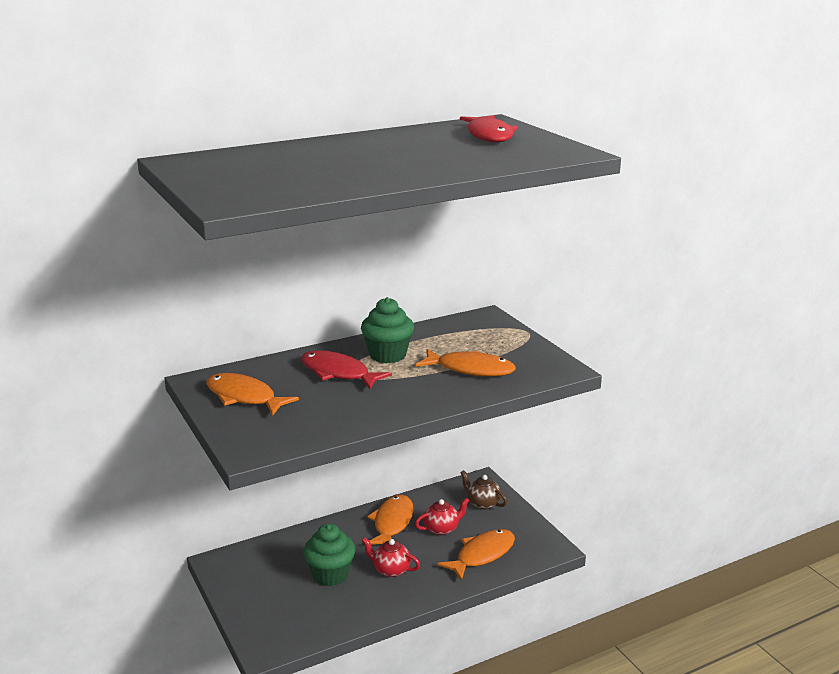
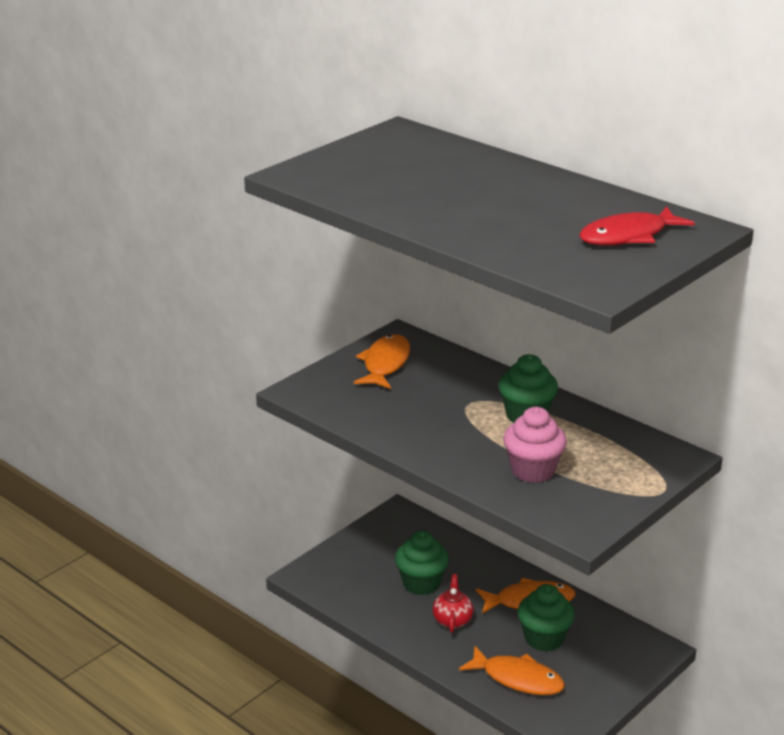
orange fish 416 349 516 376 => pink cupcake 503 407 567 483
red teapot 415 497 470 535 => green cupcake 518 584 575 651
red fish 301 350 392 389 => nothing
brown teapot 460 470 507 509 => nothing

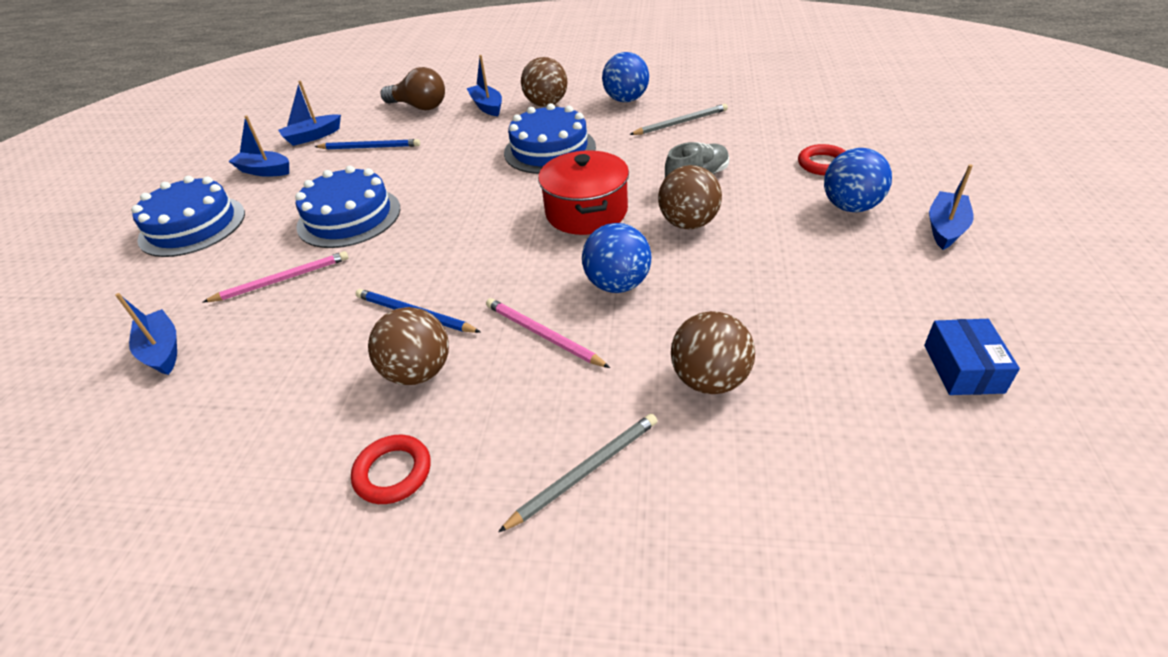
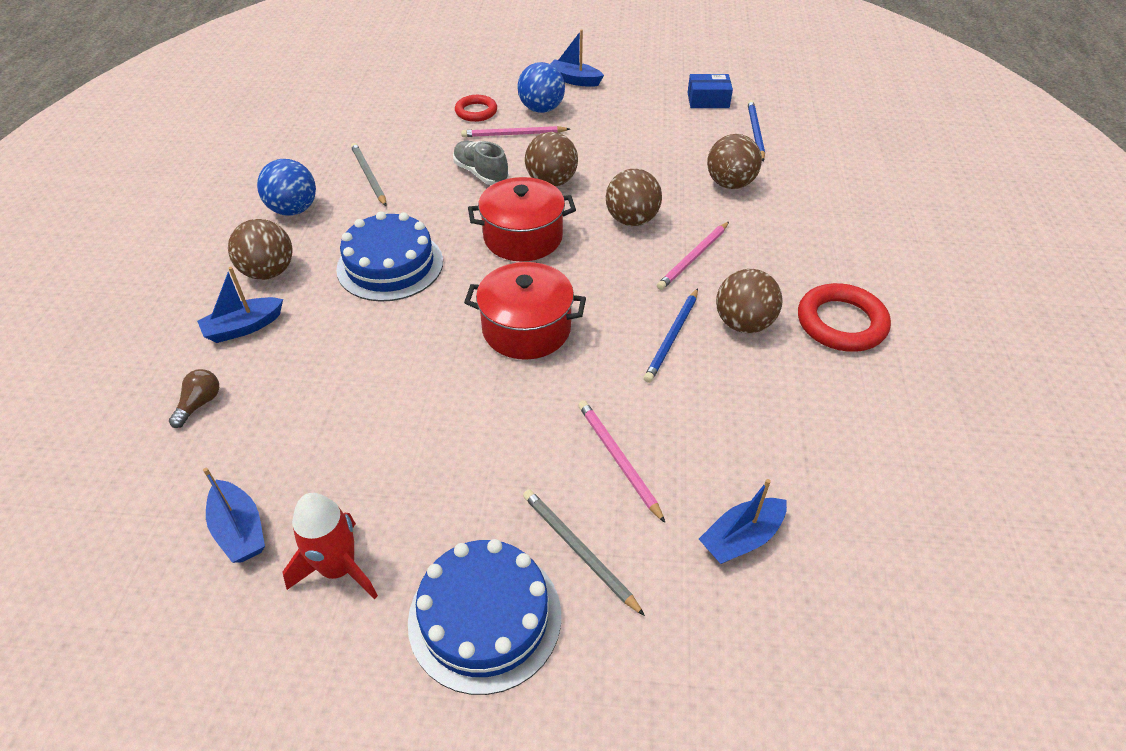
brown light bulb 381 67 445 110 => brown light bulb 169 369 219 428, x0.55
blue boat 228 116 289 177 => red rocket 282 493 378 599
nothing => pink pencil 461 126 570 137
nothing => red pot 464 262 586 360
grey pencil 498 414 657 532 => grey pencil 523 489 645 616, shifted
blue ball 582 223 651 293 => brown ball 606 169 662 226
blue pencil 314 139 420 150 => blue pencil 747 100 765 162, shifted
red ring 351 435 431 504 => red ring 798 283 891 352, x1.58
blue cake 295 166 400 248 => nothing

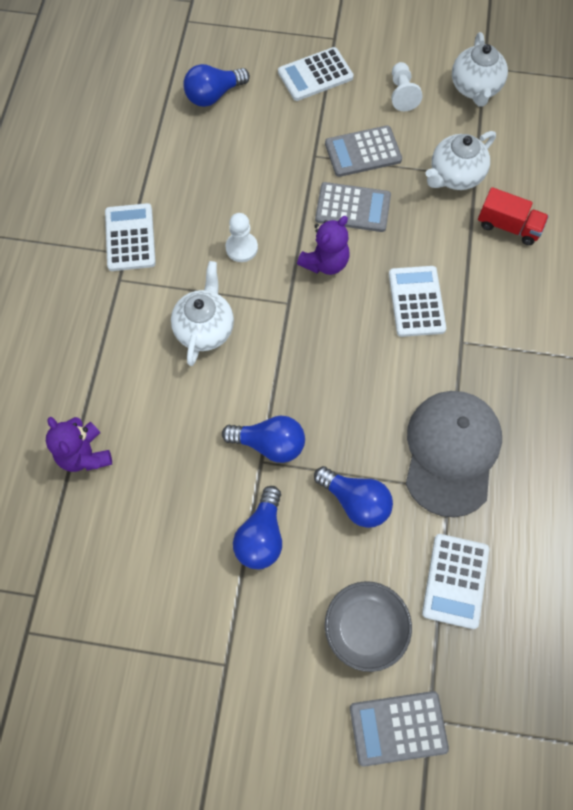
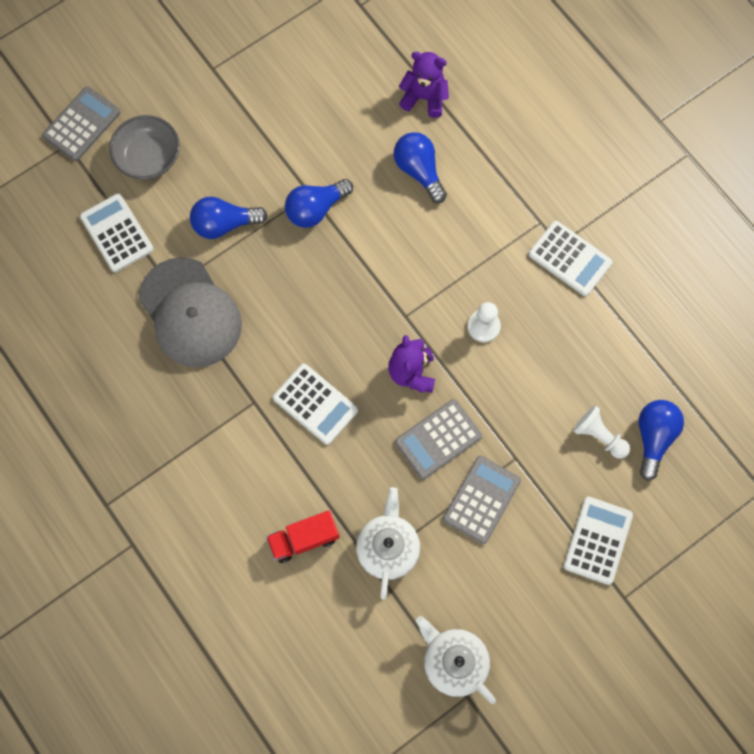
blue light bulb 233 486 282 569 => blue light bulb 394 132 447 203, shifted
white pawn 392 62 423 111 => white pawn 573 405 630 459, shifted
white teapot 171 261 234 366 => nothing

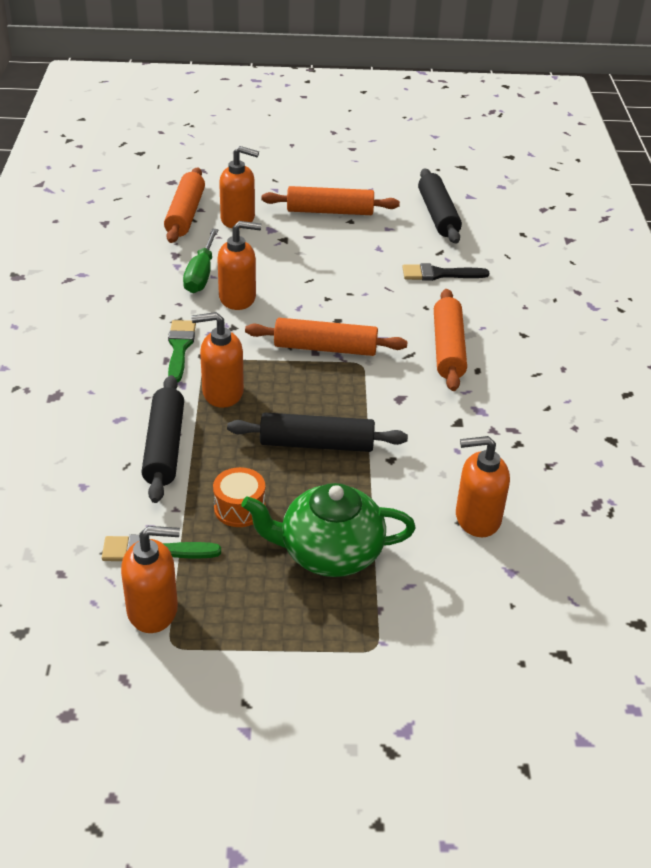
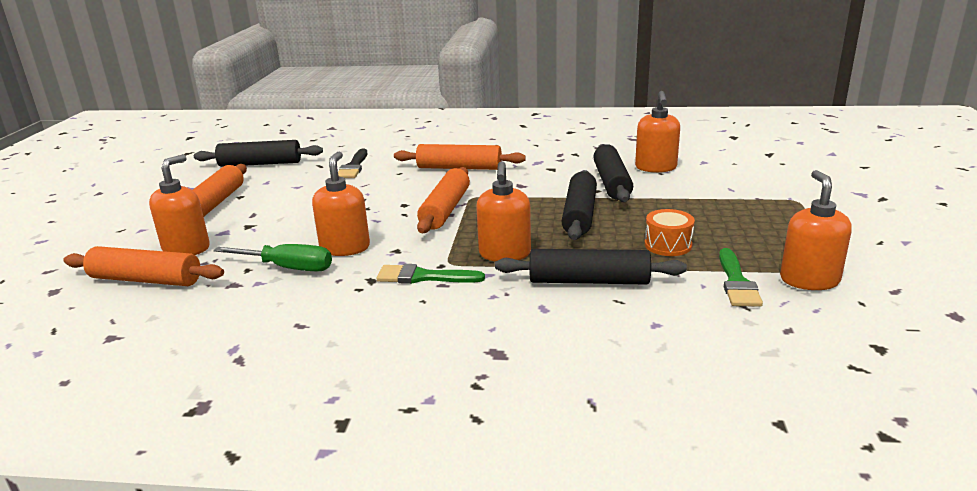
nothing => black rolling pin 593 144 633 202
green teapot 242 483 416 577 => nothing

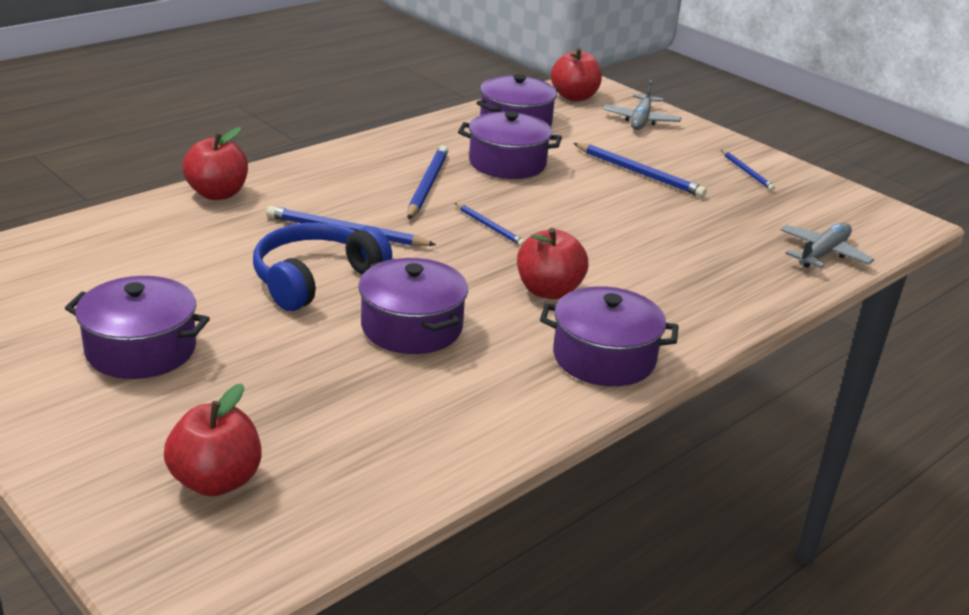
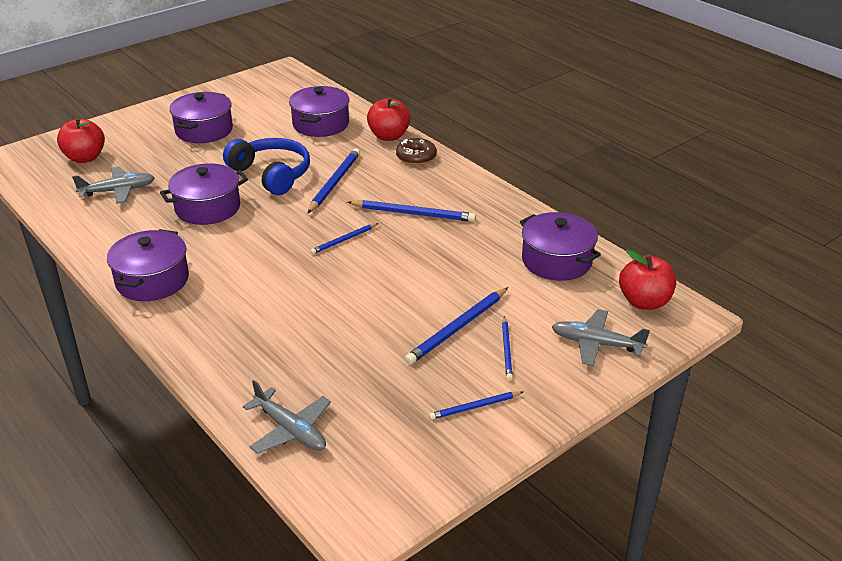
nothing => grey plane 72 167 155 204
purple pot 458 111 562 179 => purple pot 289 86 350 137, shifted
nothing => brown donut 396 138 437 165
nothing => blue pencil 502 316 513 381
red apple 517 228 588 299 => nothing

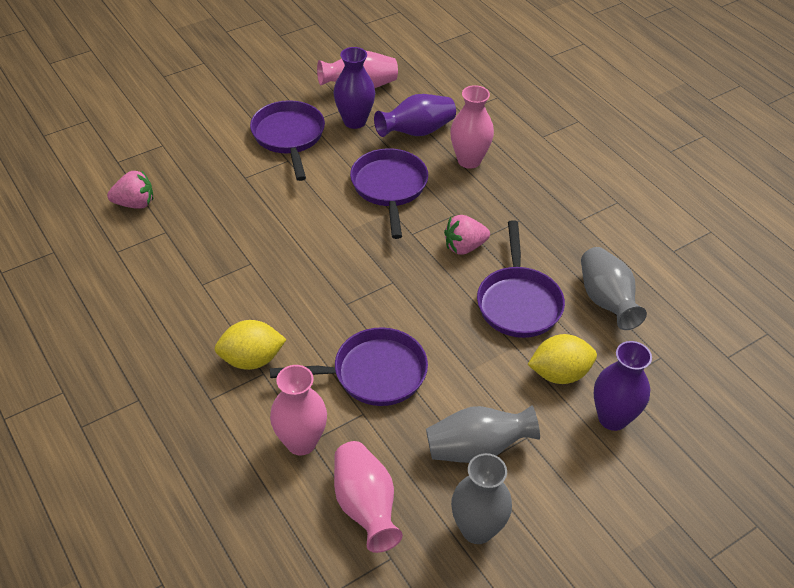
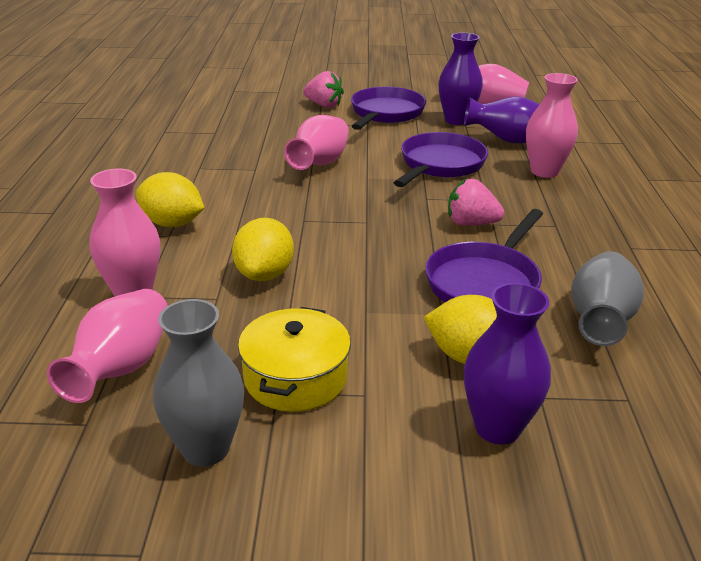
purple pan 270 327 428 406 => yellow lemon 232 218 294 281
grey vase 426 406 540 463 => yellow pot 238 307 351 412
nothing => pink vase 284 115 349 170
pink strawberry 107 171 153 209 => pink strawberry 303 71 344 108, shifted

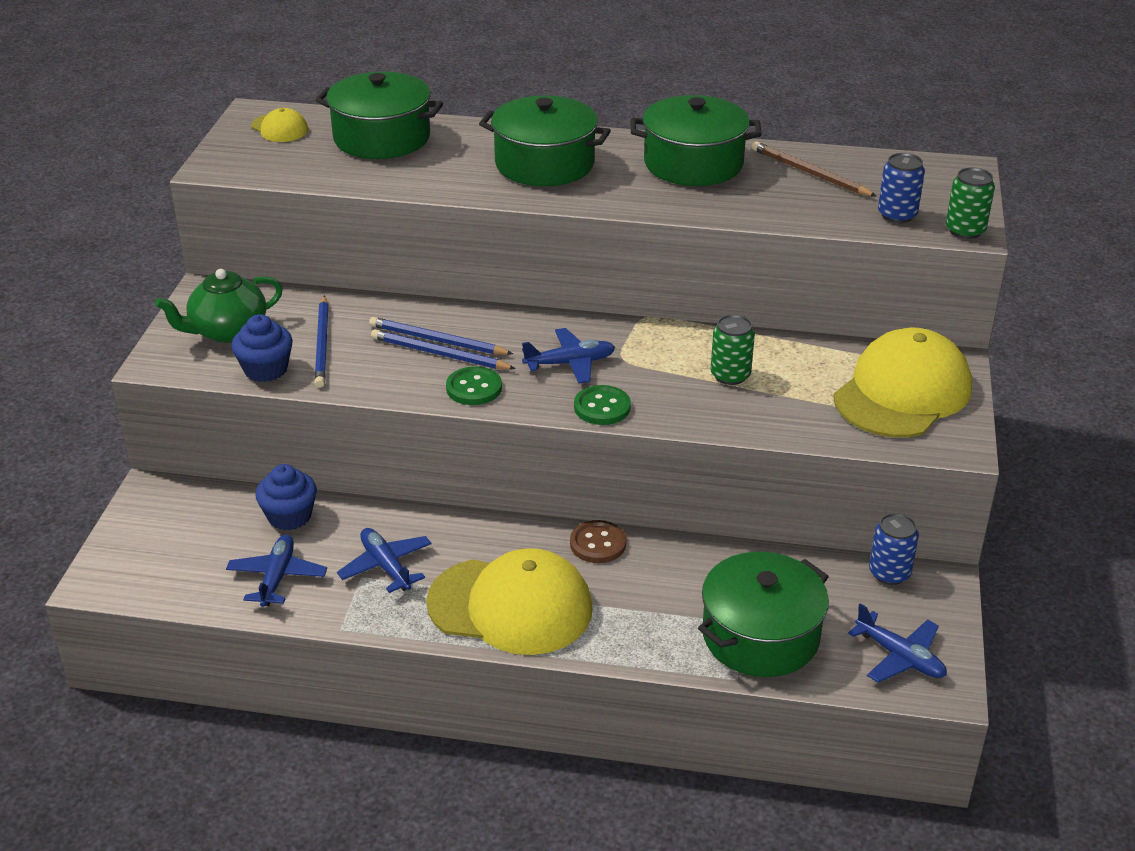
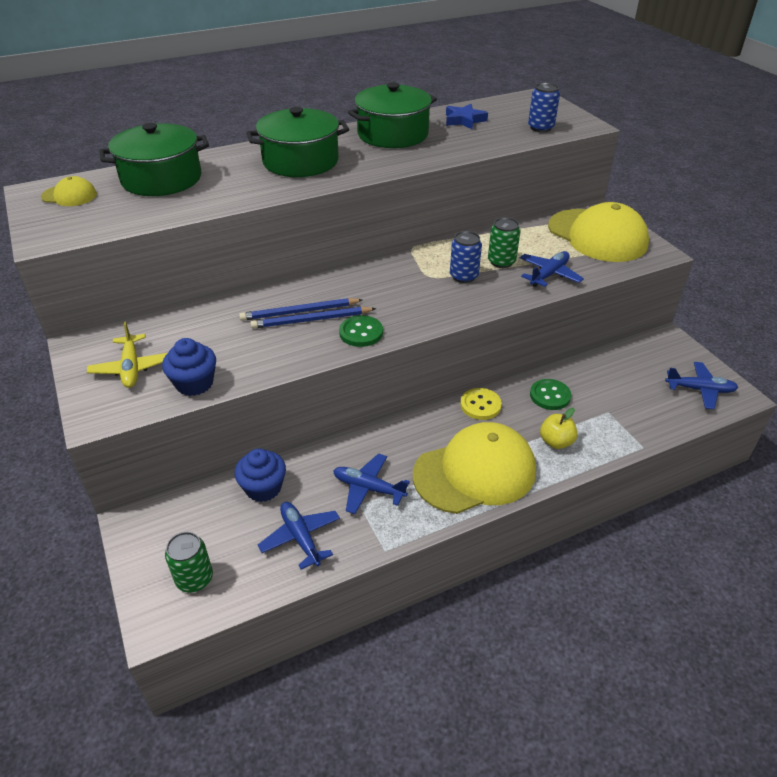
green teapot 155 269 283 343 => yellow plane 87 321 168 388
green can 946 167 995 239 => green can 165 532 213 593, shifted
brown pencil 751 141 877 197 => blue star 446 104 488 129
blue can 869 513 919 585 => blue can 450 231 482 283, shifted
brown button 570 520 626 563 => yellow button 460 388 502 420
blue plane 522 328 615 384 => blue plane 520 251 584 287, shifted
green button 574 385 631 425 => green button 530 379 571 410, shifted
nothing => yellow apple 540 408 578 449
yellow cap 834 328 972 438 => yellow cap 548 202 649 262, 135 degrees clockwise
blue pencil 314 296 329 388 => nothing
green pot 698 552 829 677 => nothing

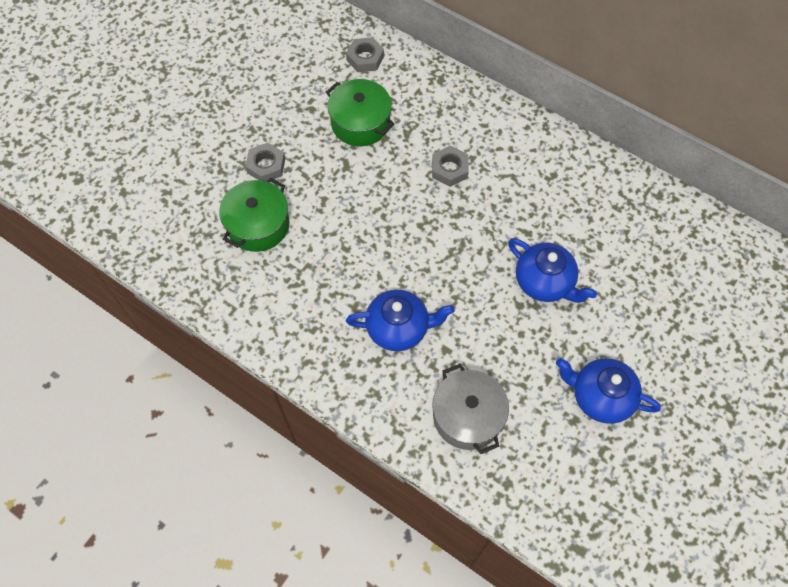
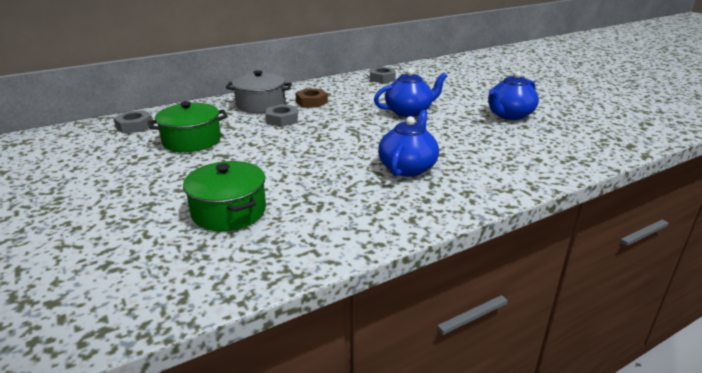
grey pot 432 364 509 454 => grey pot 226 70 292 113, shifted
nothing => brown nut 295 88 328 108
grey nut 245 143 285 181 => grey nut 370 66 396 83, shifted

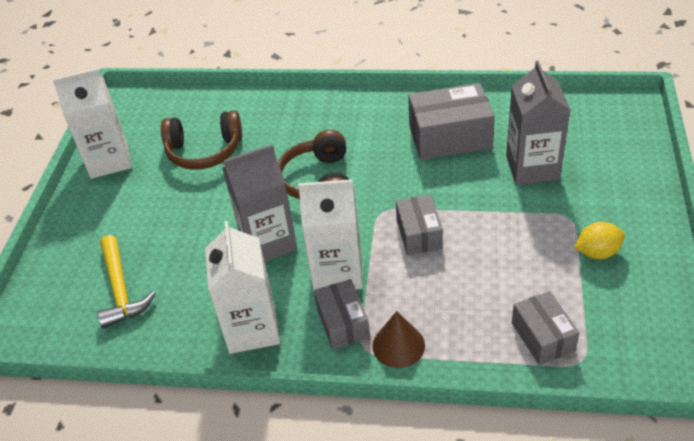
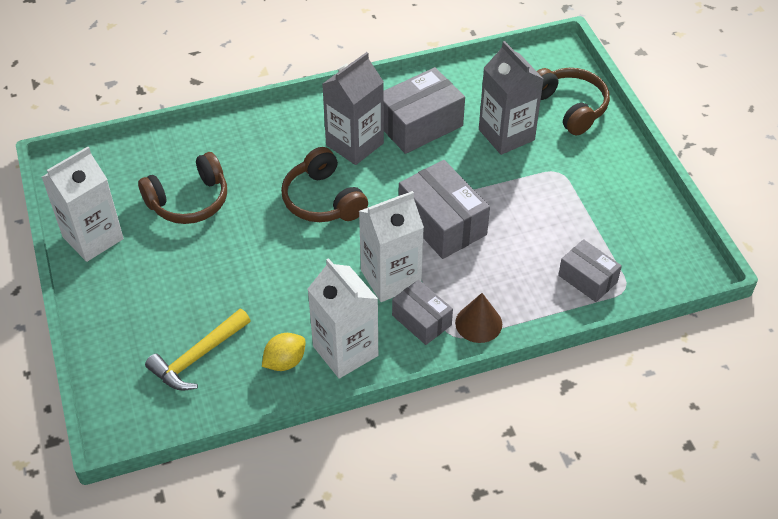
yellow hammer 97 235 156 328 => yellow hammer 145 309 251 390, 90 degrees clockwise
yellow lemon 574 222 625 259 => yellow lemon 262 333 306 371, shifted
grey carton 222 144 297 262 => grey carton 322 52 384 165, shifted
grey box 396 194 443 255 => grey box 399 160 490 259, x1.64
nothing => brown headphones 537 68 610 136

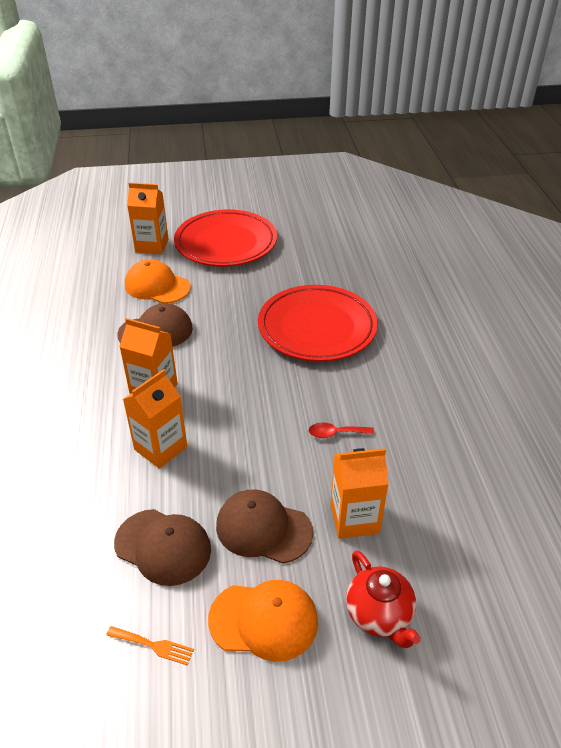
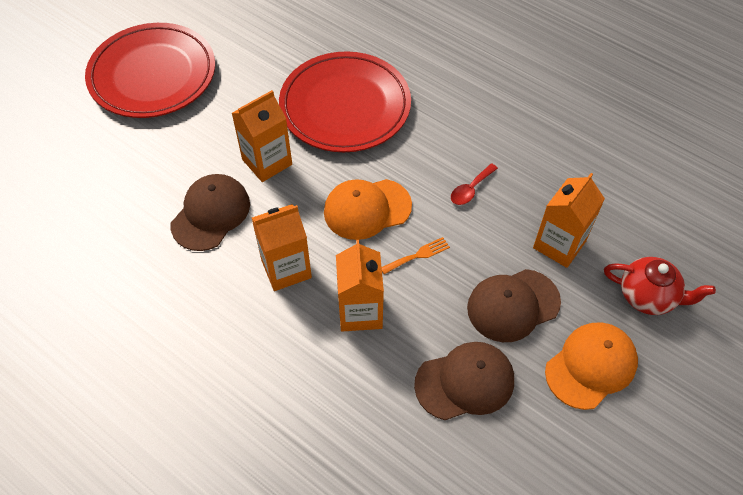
orange carton 127 183 169 254 => orange carton 232 90 292 182, shifted
orange cap 125 259 191 303 => orange cap 324 179 412 240, shifted
orange fork 106 626 194 666 => orange fork 382 237 450 274, shifted

